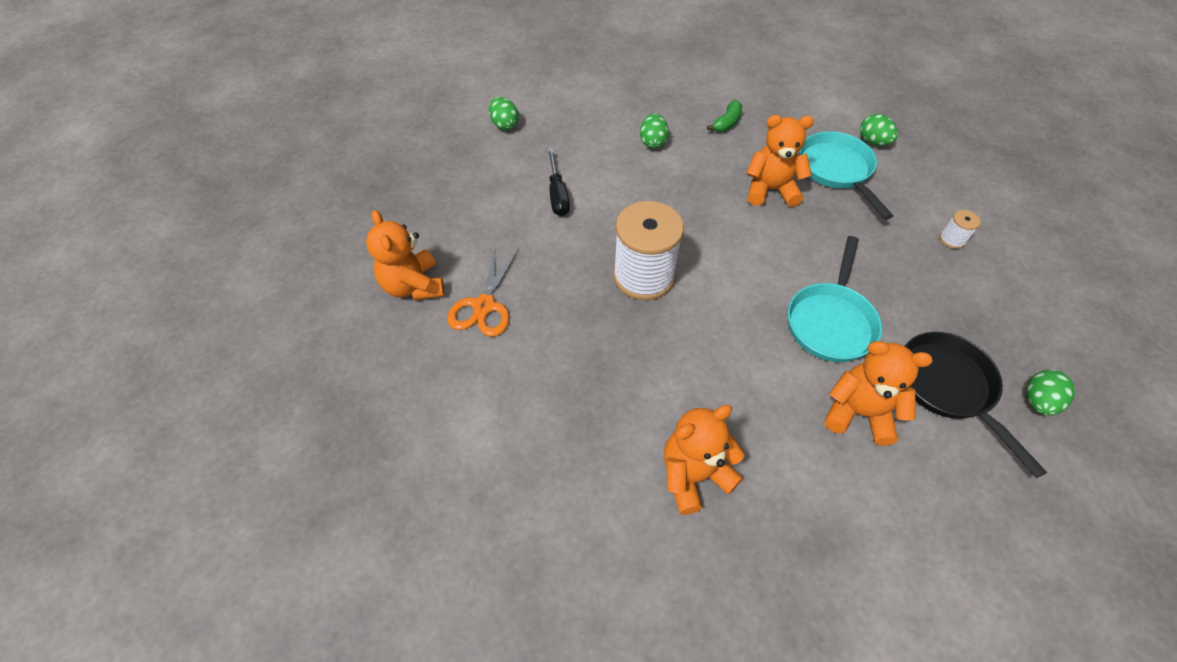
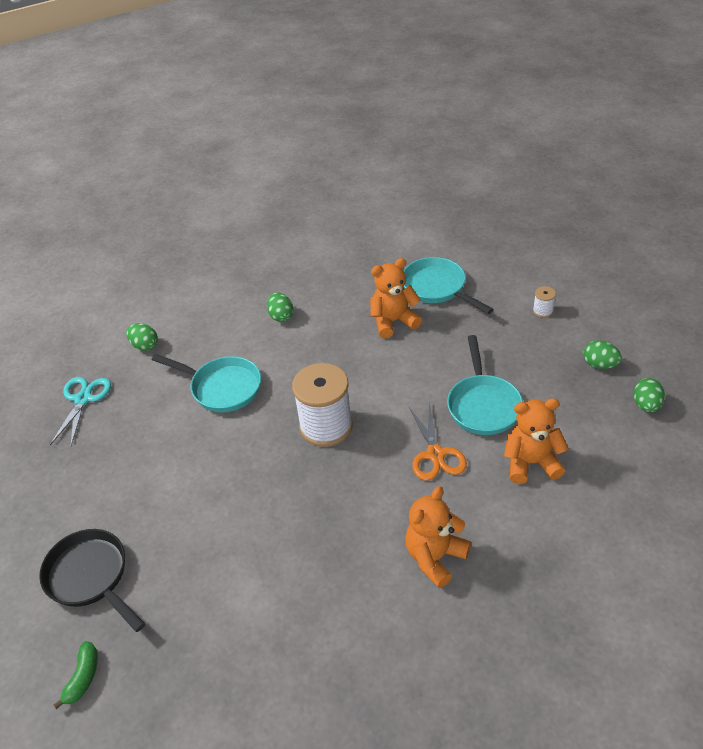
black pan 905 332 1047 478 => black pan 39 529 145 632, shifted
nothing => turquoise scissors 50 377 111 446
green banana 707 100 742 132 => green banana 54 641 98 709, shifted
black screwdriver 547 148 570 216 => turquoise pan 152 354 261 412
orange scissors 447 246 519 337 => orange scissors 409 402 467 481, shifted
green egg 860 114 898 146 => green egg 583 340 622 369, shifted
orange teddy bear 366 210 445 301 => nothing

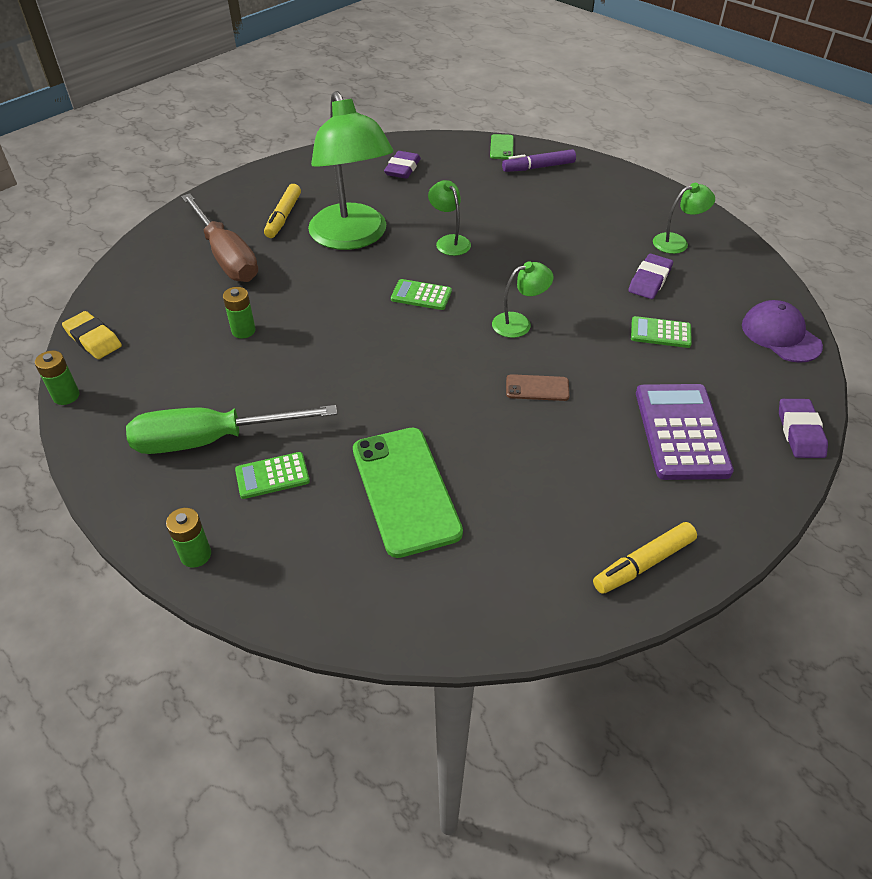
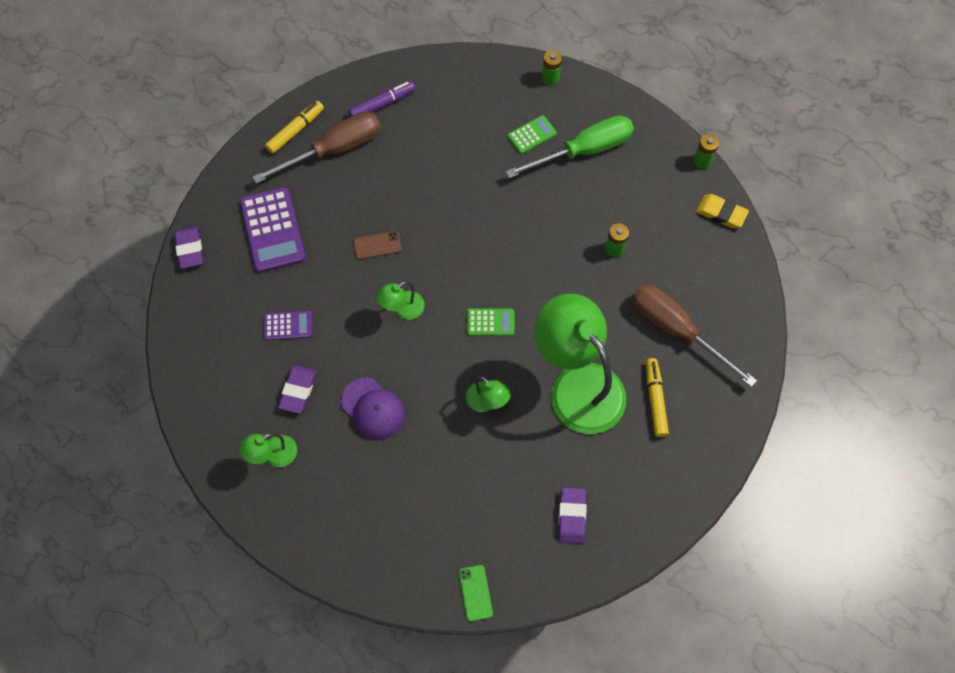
nothing => brown screwdriver 253 112 381 184
green calculator 631 316 692 348 => purple calculator 264 310 312 340
purple cap 742 300 823 363 => purple cap 341 377 405 440, shifted
purple marker 502 149 576 172 => purple marker 348 81 415 117, shifted
green phone 353 428 463 558 => nothing

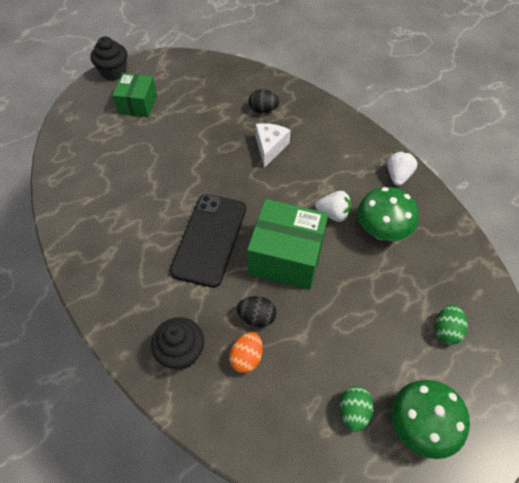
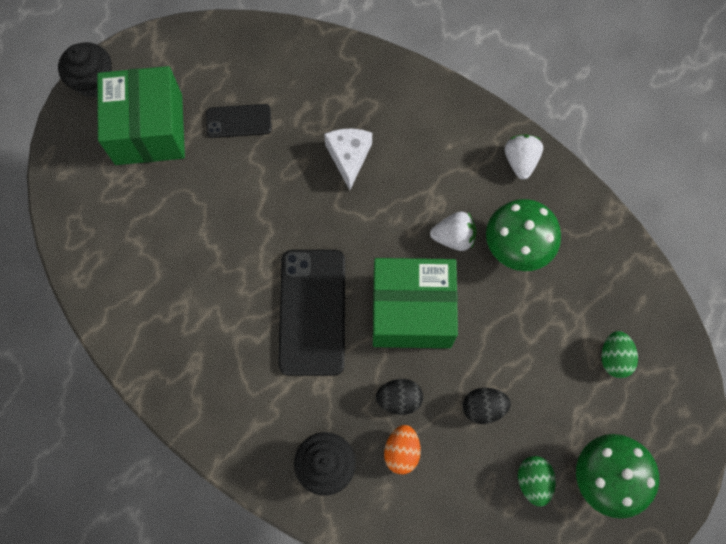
green box 112 73 157 117 => green box 97 66 185 165, x1.58
nothing => black phone 206 104 272 138
black egg 249 90 279 113 => black egg 463 388 511 424, shifted

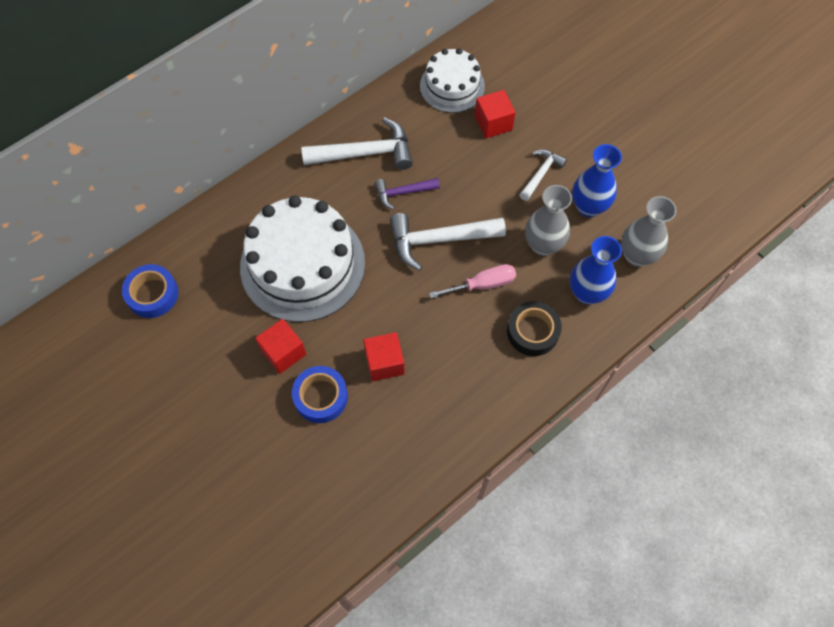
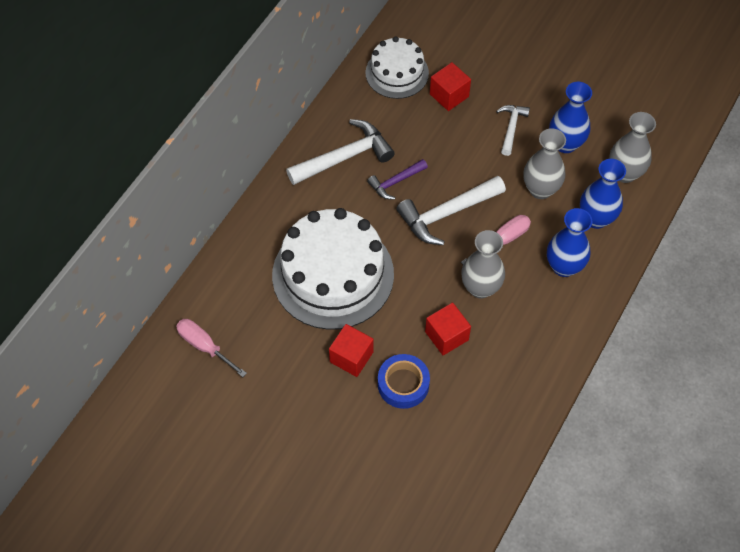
blue tape 122 264 179 318 => pink screwdriver 176 319 247 377
nothing => grey vase 461 230 505 298
black tape 507 301 562 356 => blue vase 547 208 592 277

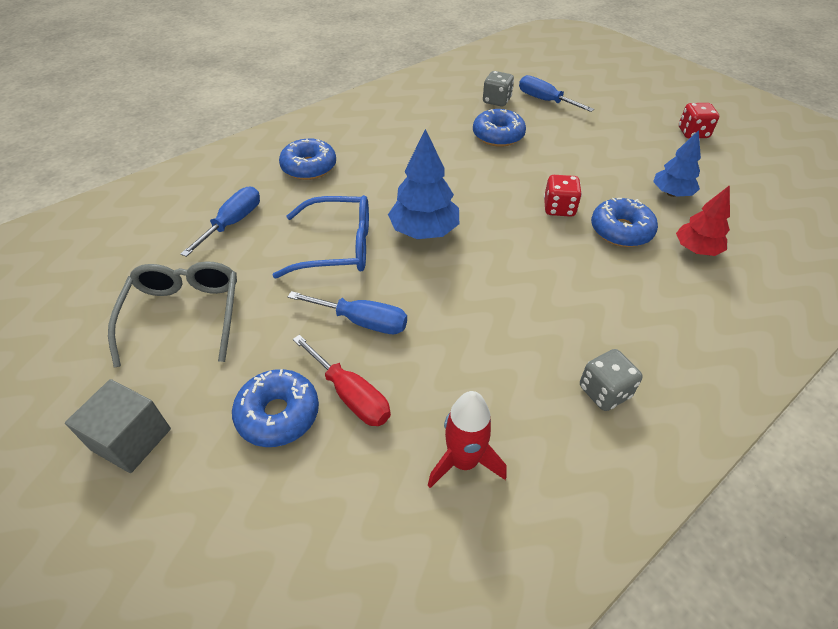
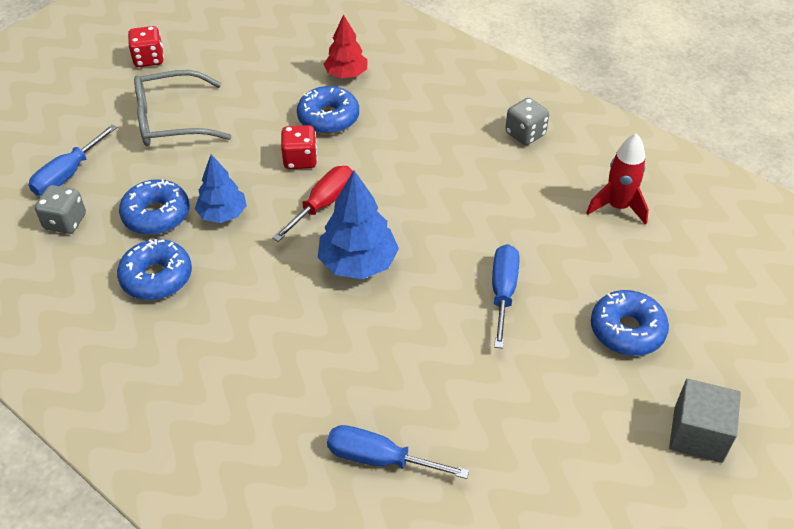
blue donut 279 138 336 180 => blue donut 117 239 192 300, shifted
grey glasses 108 261 237 368 => grey glasses 134 70 231 146, shifted
blue tree 653 130 701 197 => blue tree 195 154 247 223, shifted
red screwdriver 293 335 391 426 => red screwdriver 272 166 353 242, shifted
blue glasses 272 195 369 278 => nothing

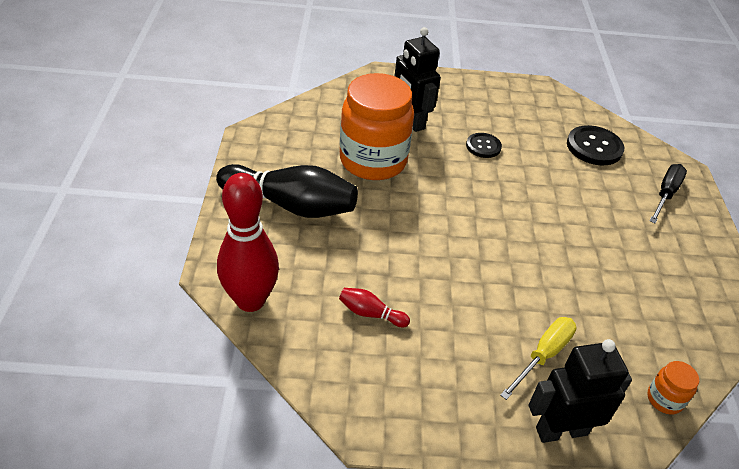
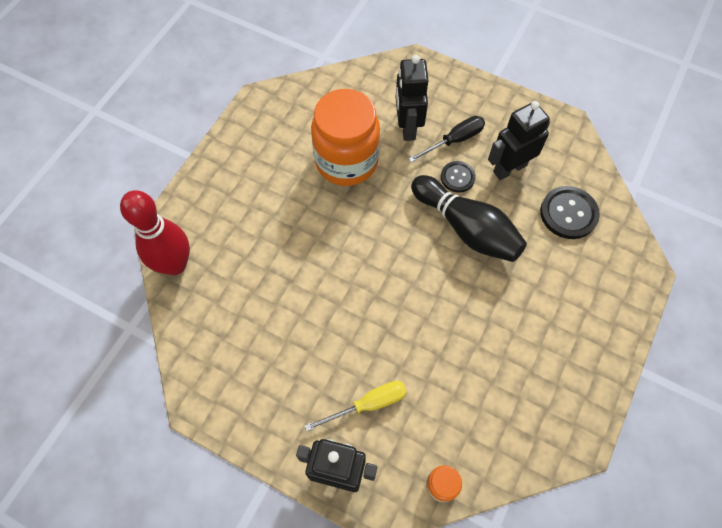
black screwdriver 650 164 687 223 => black screwdriver 408 116 485 162, shifted
black bowling pin 216 164 358 218 => black bowling pin 411 175 527 262, shifted
nothing => black robot 488 101 550 180
red bowling pin 339 288 410 327 => nothing

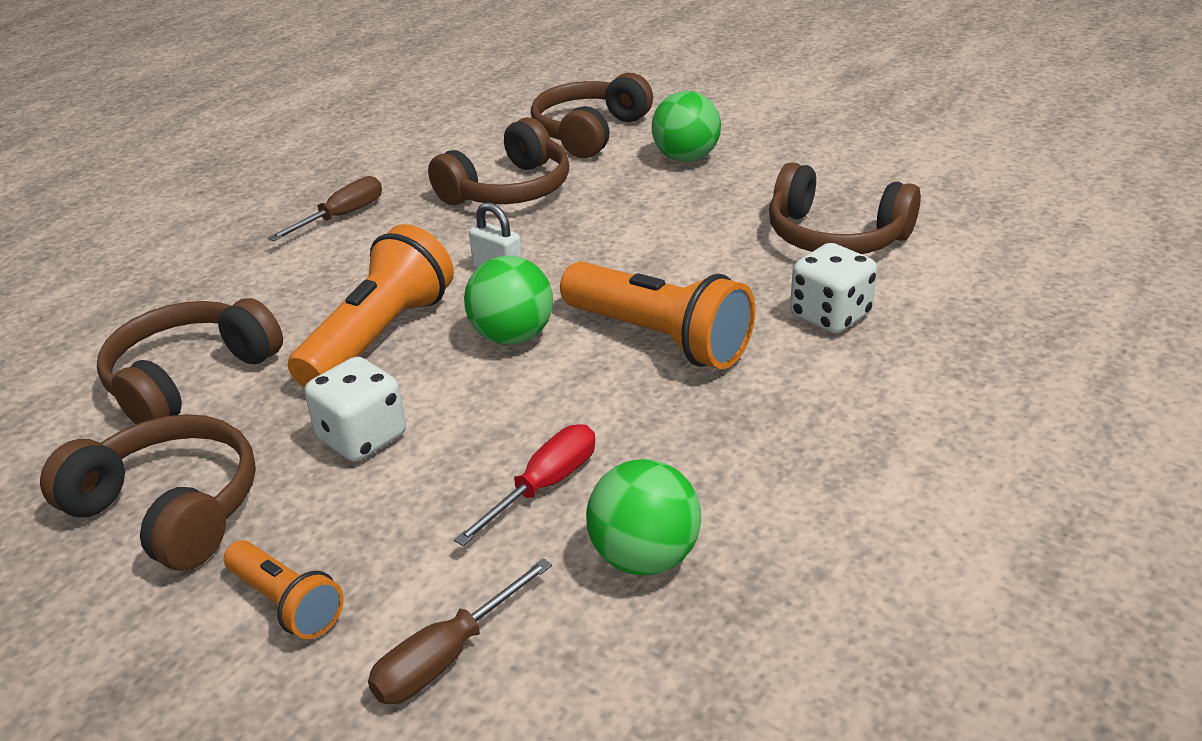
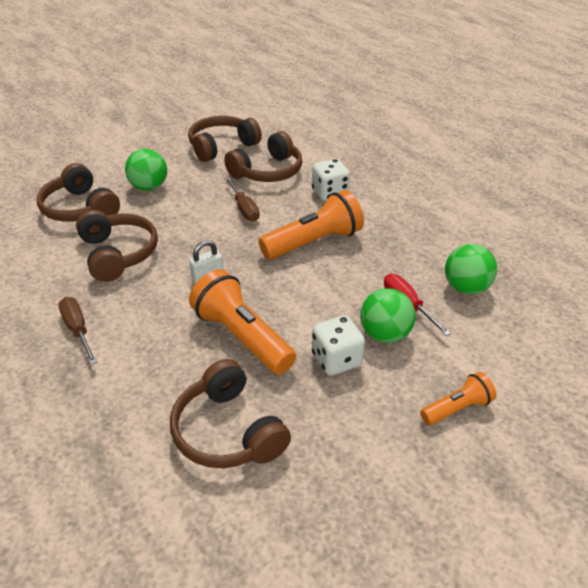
brown headphones 40 414 256 571 => brown headphones 188 116 262 162, shifted
brown screwdriver 368 558 552 704 => brown screwdriver 225 177 260 222, shifted
green ball 464 256 553 345 => green ball 360 288 416 343, shifted

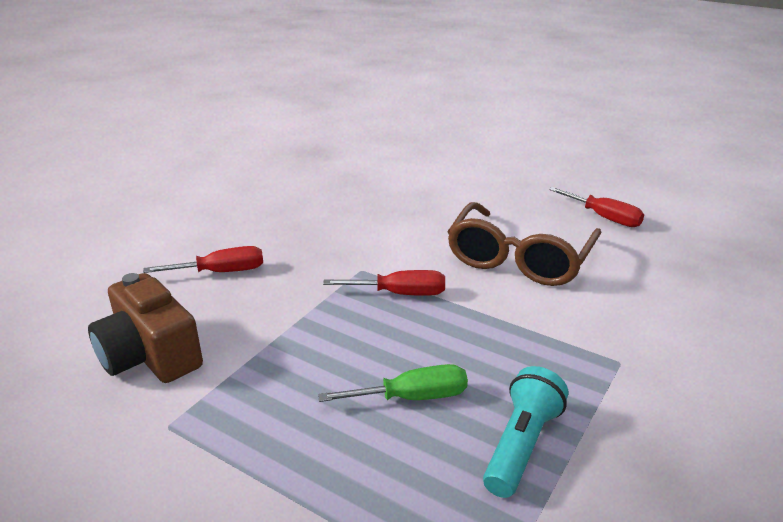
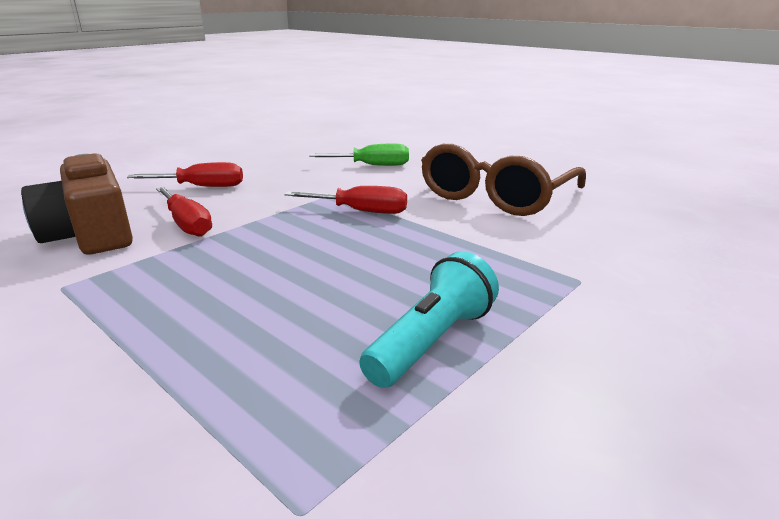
red screwdriver 549 187 644 227 => red screwdriver 156 187 212 237, shifted
green screwdriver 318 364 468 402 => green screwdriver 309 144 409 166, shifted

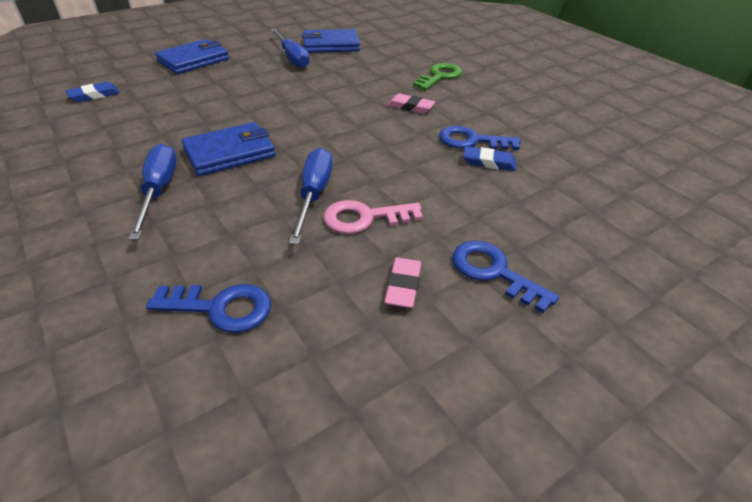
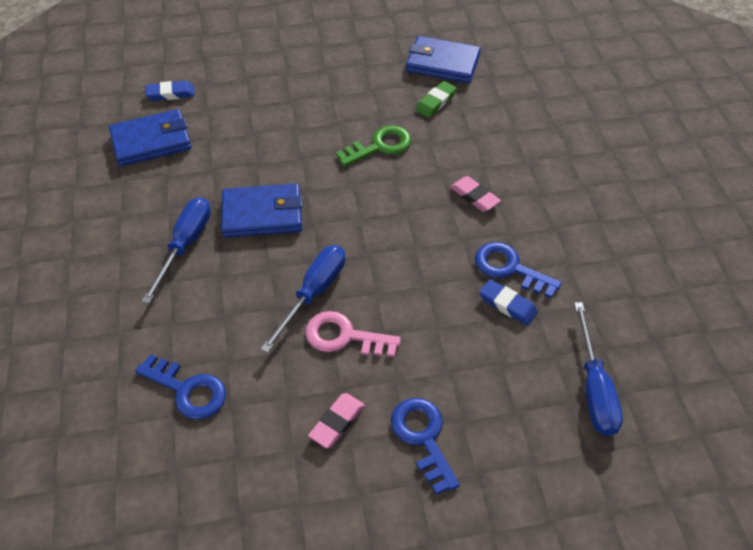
blue wallet 155 39 229 74 => blue wallet 109 109 191 166, shifted
green key 413 63 462 90 => green key 336 125 411 167, shifted
nothing => green eraser 416 81 457 118
blue screwdriver 271 29 310 68 => blue screwdriver 574 302 623 436, shifted

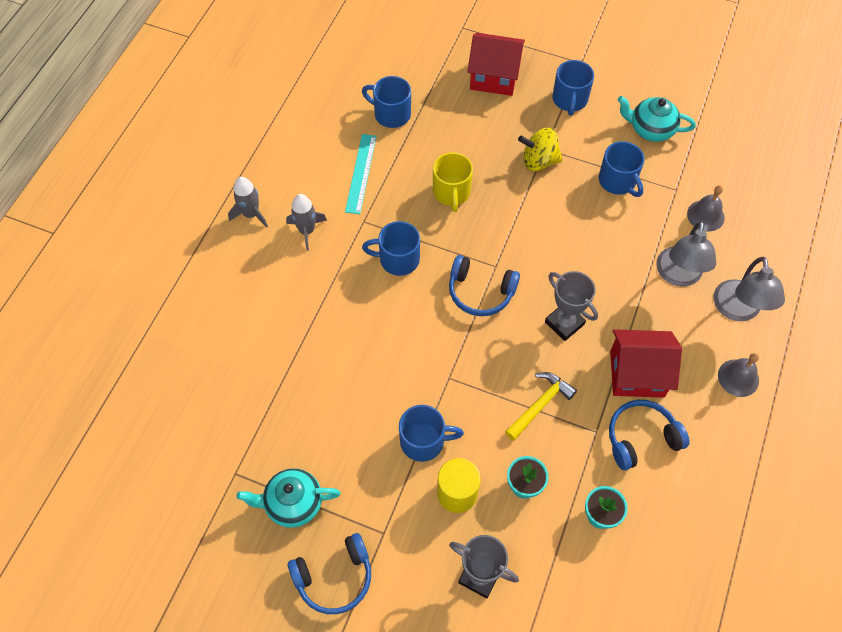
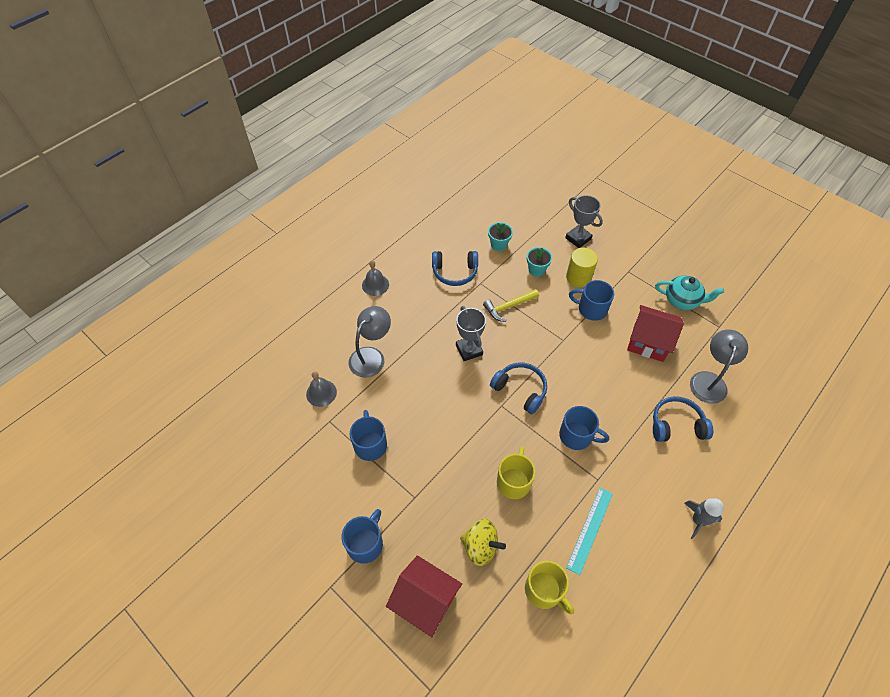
yellow spinning top 518 128 562 171 => yellow spinning top 460 519 506 566, shifted
blue mug 362 76 411 128 => yellow mug 525 561 574 614
red house 610 329 682 398 => red house 627 305 684 362, shifted
blue headphones 288 533 371 614 => blue headphones 653 396 713 442, shifted
grey lamp 714 257 785 321 => grey lamp 690 330 748 404, shifted
grey rocket 286 194 327 251 => nothing
turquoise teapot 618 96 696 142 => nothing

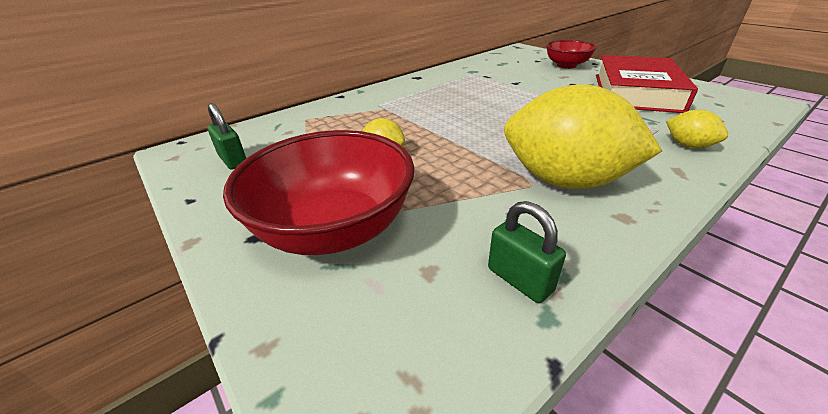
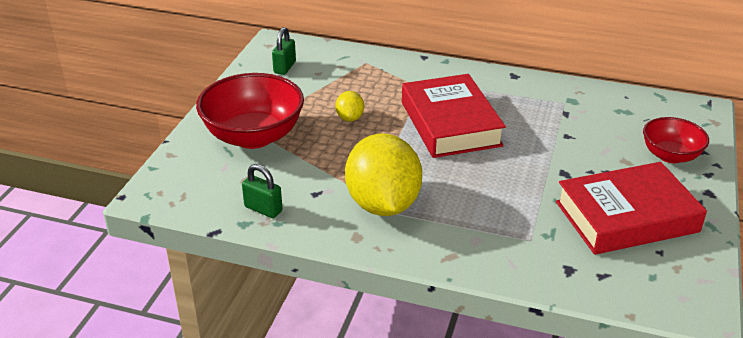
green padlock 488 201 566 303 => green padlock 242 164 283 218, 75 degrees counterclockwise
nothing => red book 402 74 506 158
yellow lemon 666 110 728 148 => nothing

